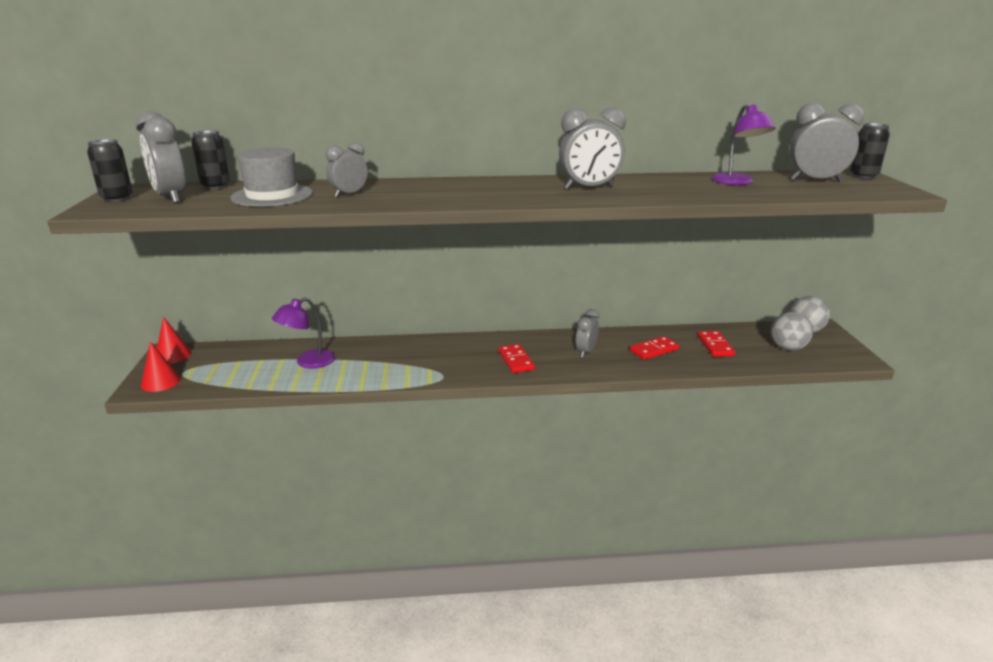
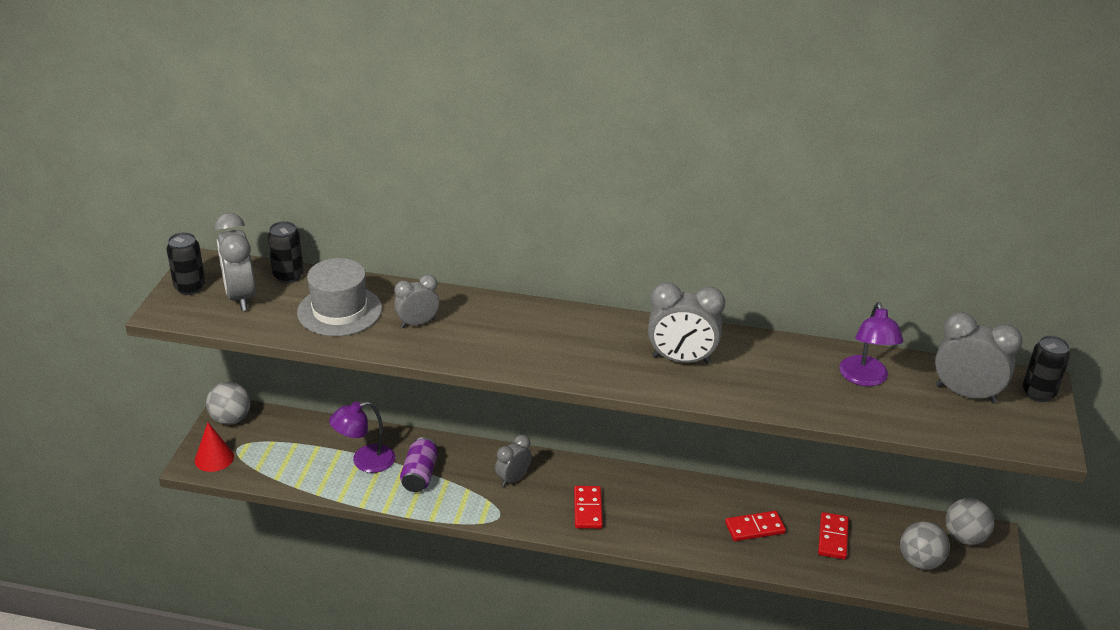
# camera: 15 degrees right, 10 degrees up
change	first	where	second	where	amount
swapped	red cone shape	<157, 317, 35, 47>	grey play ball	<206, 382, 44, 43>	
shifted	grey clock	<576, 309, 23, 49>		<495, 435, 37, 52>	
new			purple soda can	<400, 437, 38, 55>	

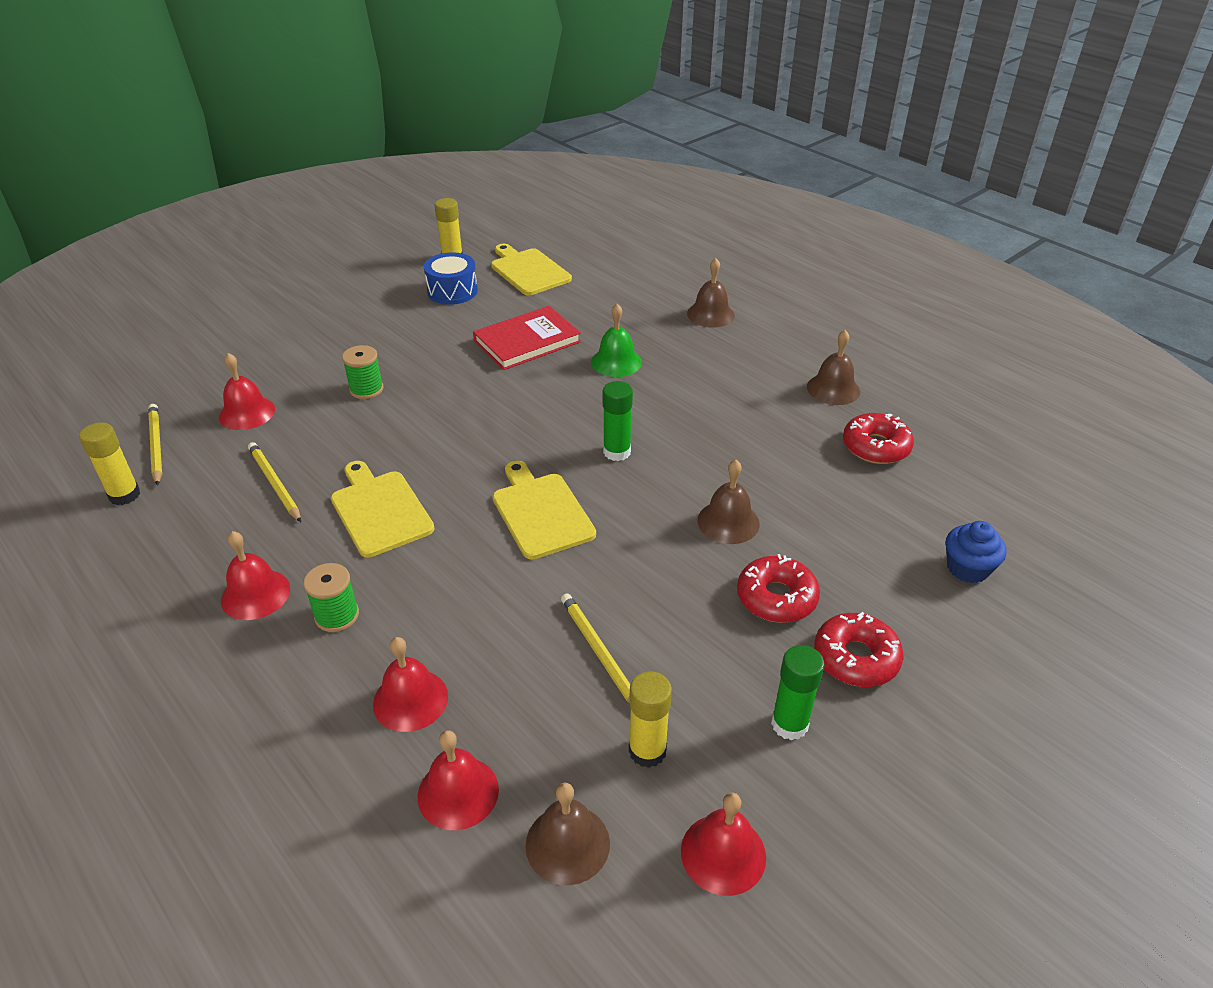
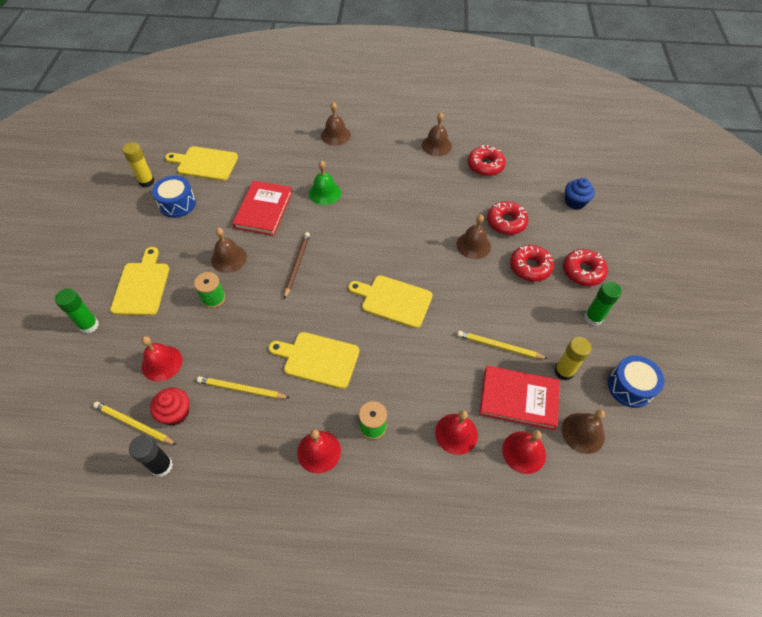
# camera: 45 degrees left, 15 degrees up
change	first	where	second	where	amount
repainted	bright yellow glue stick	<79, 422, 61, 83>	ebony glue stick	<129, 435, 44, 42>	
shifted	leaf-green glue stick	<603, 381, 30, 80>		<55, 289, 44, 45>	
swapped	red bell	<681, 793, 85, 103>	cobalt snare drum	<608, 355, 56, 53>	
new			bright yellow chopping board	<110, 247, 59, 69>	
new			red fairy cake	<150, 387, 39, 38>	
new			brown bell	<211, 228, 36, 45>	
new			brown pencil	<284, 232, 26, 67>	
new			red book	<479, 366, 81, 64>	
new			red doughnut	<487, 201, 41, 34>	

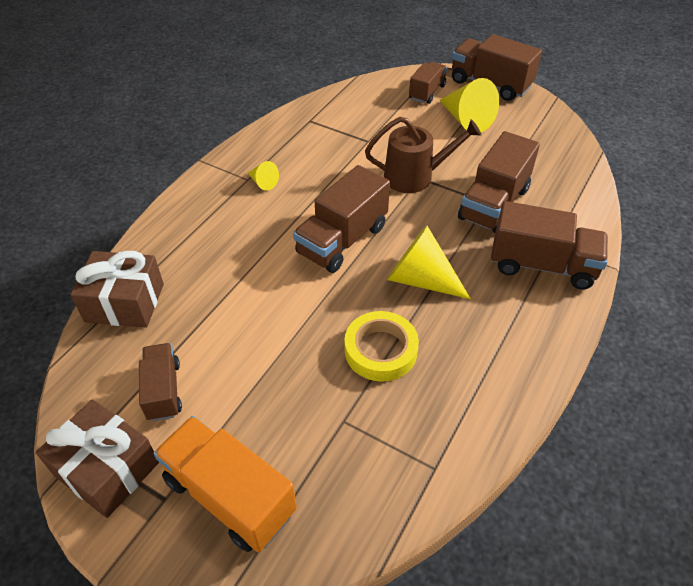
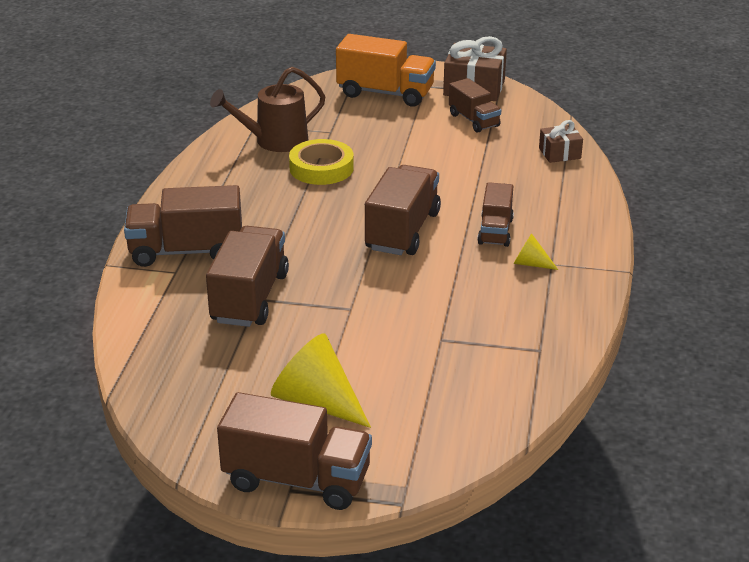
# camera: 160 degrees right, 15 degrees down
change	first	where	second	where	amount
scaled	brown present	<71, 251, 93, 77>		<539, 120, 44, 43>	x0.58
shifted	brown watering pot	<365, 117, 116, 76>		<210, 67, 116, 85>	
gone	bright yellow cone shape	<387, 226, 84, 73>			
shifted	brown toy truck	<409, 62, 38, 42>		<477, 182, 37, 65>	

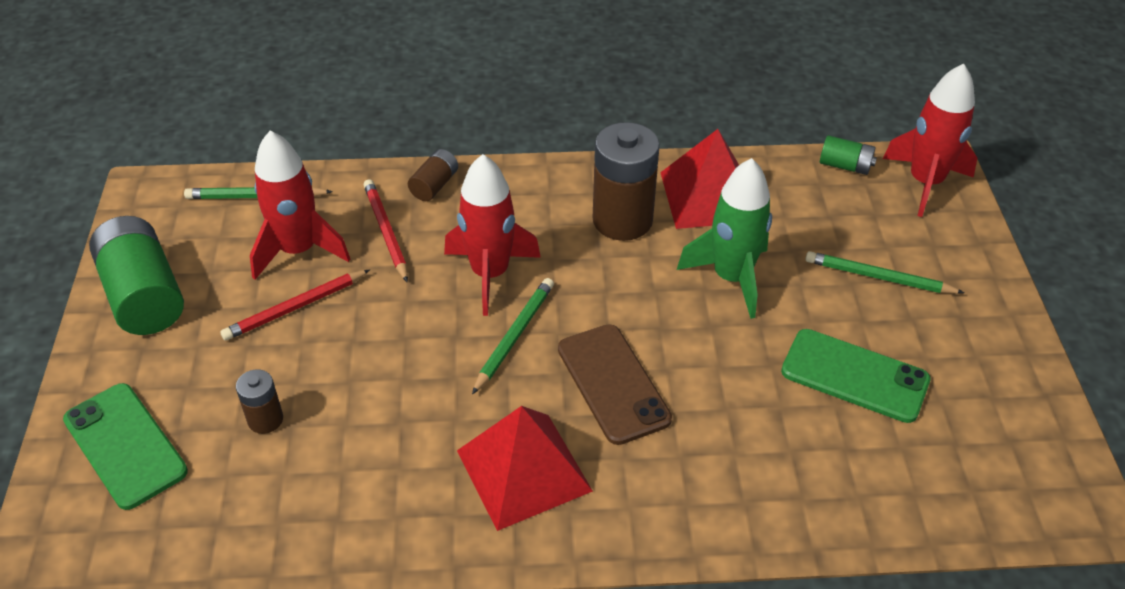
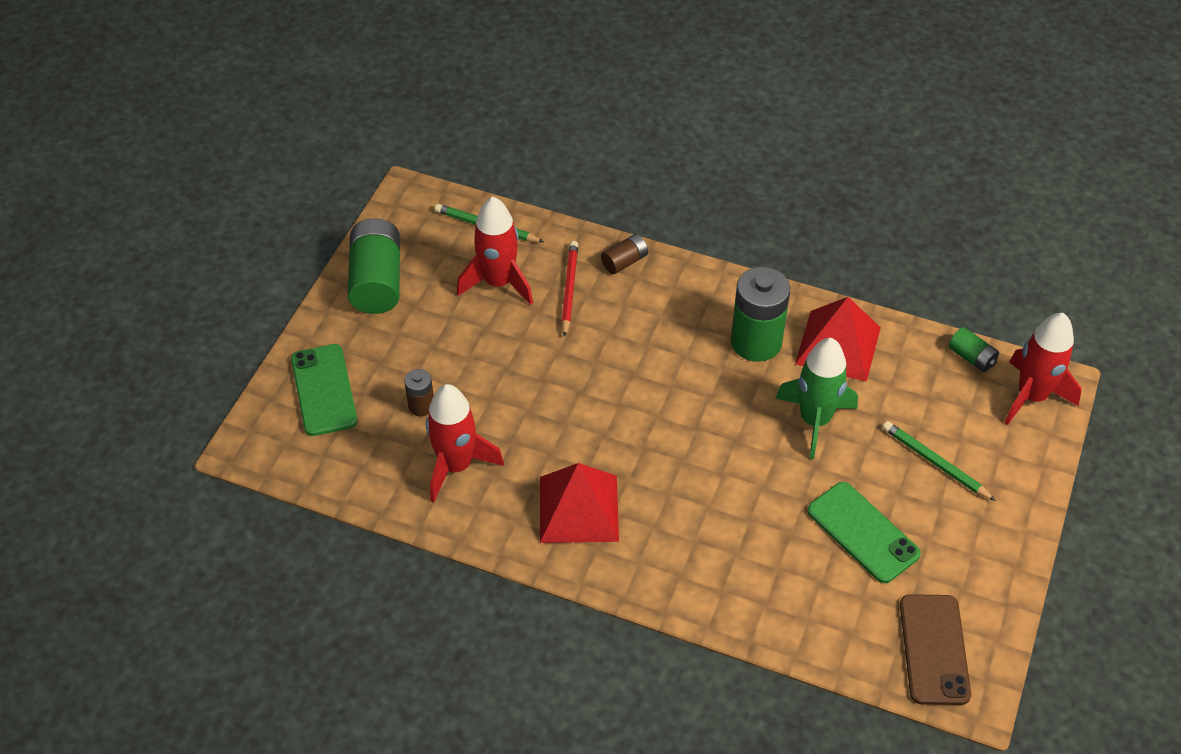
# camera: 25 degrees right, 5 degrees up
change	first	where	second	where	amount
gone	red pencil	<220, 270, 150, 70>			
shifted	red spaceship	<444, 154, 97, 162>		<426, 384, 78, 119>	
gone	leaf-green pencil	<472, 278, 82, 116>			
shifted	brown smartphone	<558, 324, 114, 121>		<900, 594, 71, 111>	
repainted	brown power cell	<593, 122, 67, 119>	leaf-green power cell	<731, 267, 59, 95>	

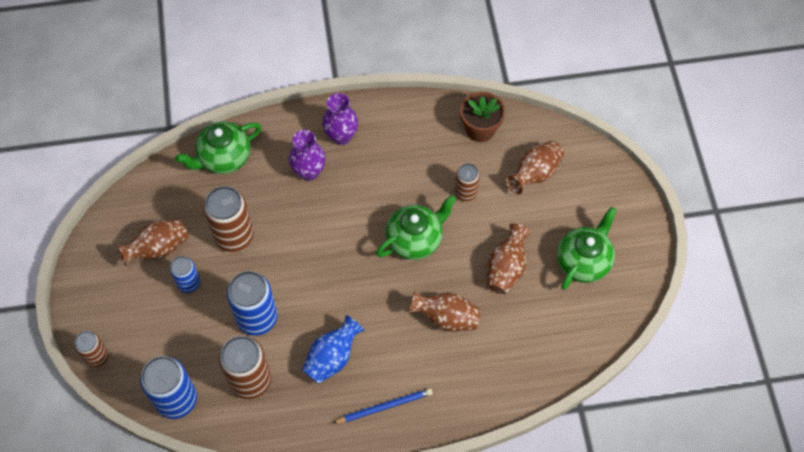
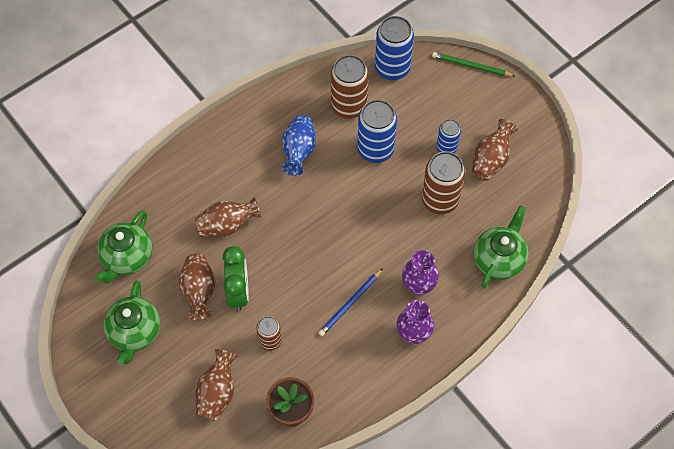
# camera: 150 degrees right, 0 degrees up
change	first	where	second	where	amount
swapped	brown soda can	<74, 331, 35, 36>	leaf-green pencil	<432, 52, 83, 25>	
shifted	cobalt pencil	<333, 388, 100, 35>		<318, 268, 65, 68>	
shifted	leaf-green china teapot	<376, 195, 80, 65>		<94, 210, 58, 73>	
new			leaf-green clock	<223, 246, 26, 65>	

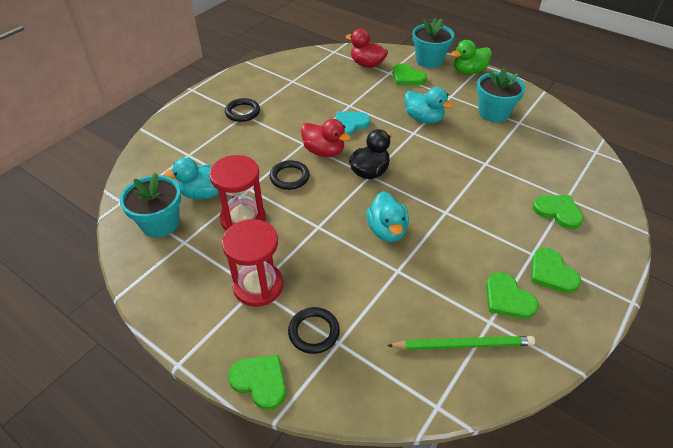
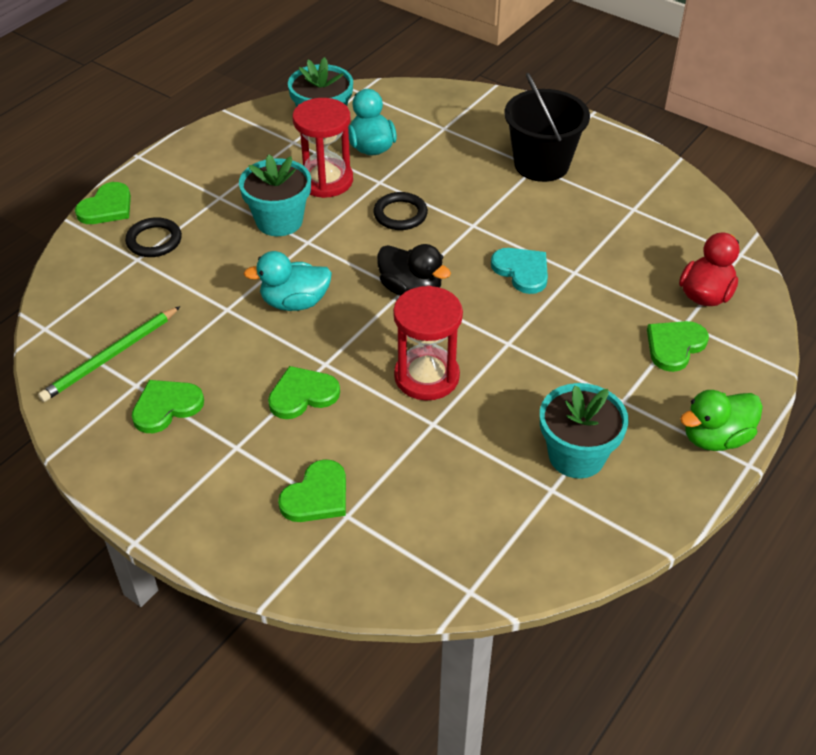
# camera: 90 degrees right, 0 degrees up
change	first	where	second	where	amount
shifted	red sand timer	<222, 219, 61, 88>		<393, 286, 70, 114>	
swapped	ebony torus	<225, 98, 35, 24>	ebony pail	<504, 73, 86, 109>	
gone	red duck	<301, 119, 50, 38>			
rotated	leaf-green pencil	<387, 336, 148, 14>		<38, 306, 143, 96>	45 degrees clockwise
gone	teal duck	<405, 87, 48, 37>			
shifted	teal plant pot	<412, 18, 42, 50>		<239, 154, 72, 82>	
rotated	leaf-green duck	<451, 40, 41, 35>		<680, 390, 83, 61>	90 degrees counterclockwise
shifted	leaf-green heart	<531, 248, 50, 45>		<268, 366, 72, 53>	

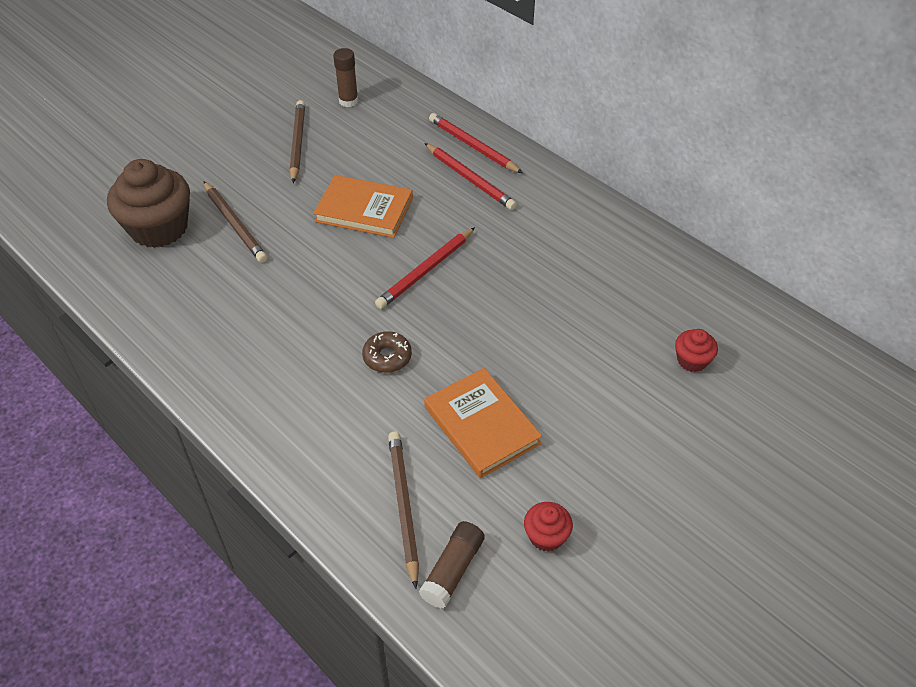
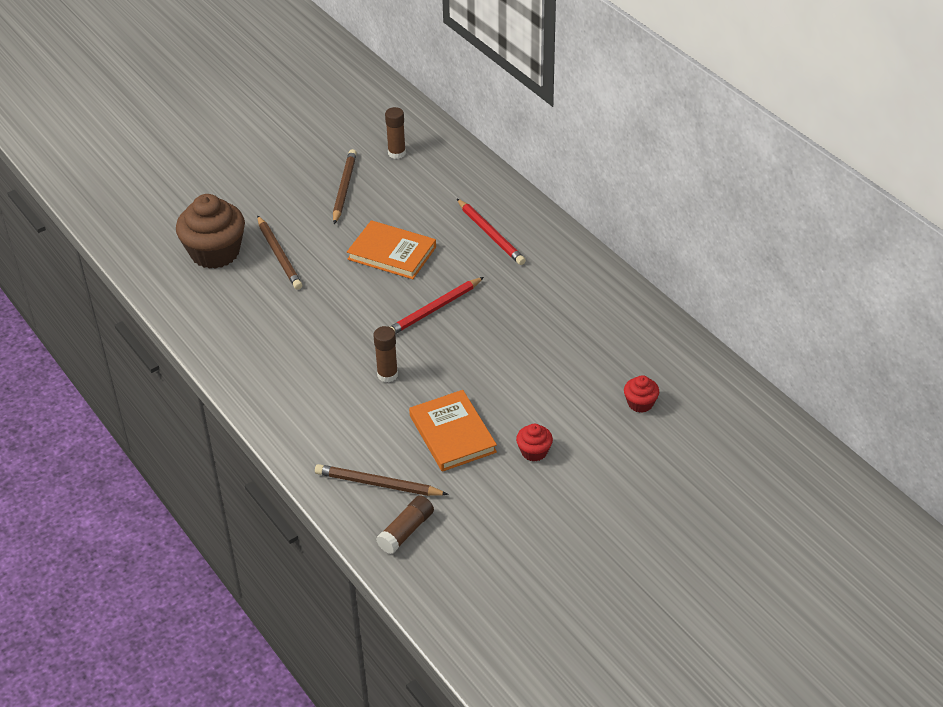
# camera: 10 degrees right, 5 degrees down
change	first	where	second	where	amount
swapped	brown doughnut	<362, 331, 50, 42>	brown glue stick	<374, 326, 24, 56>	
rotated	brown pencil	<388, 432, 31, 157>		<315, 464, 134, 32>	75 degrees counterclockwise
gone	red pencil	<429, 113, 94, 60>			
shifted	red fairy cake	<524, 502, 49, 50>		<516, 424, 37, 38>	

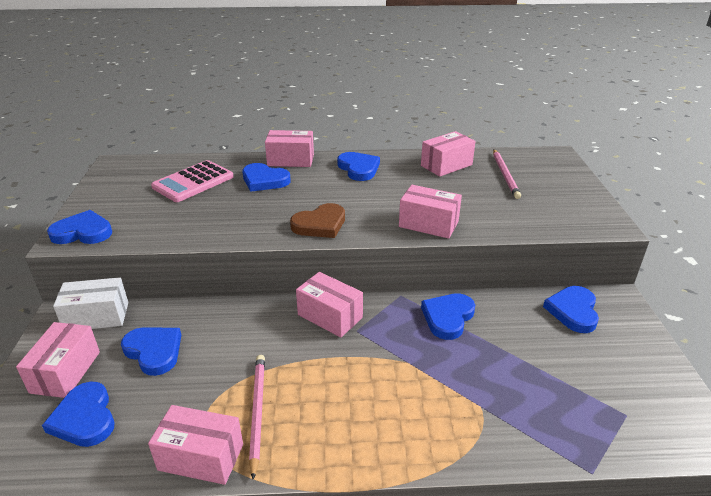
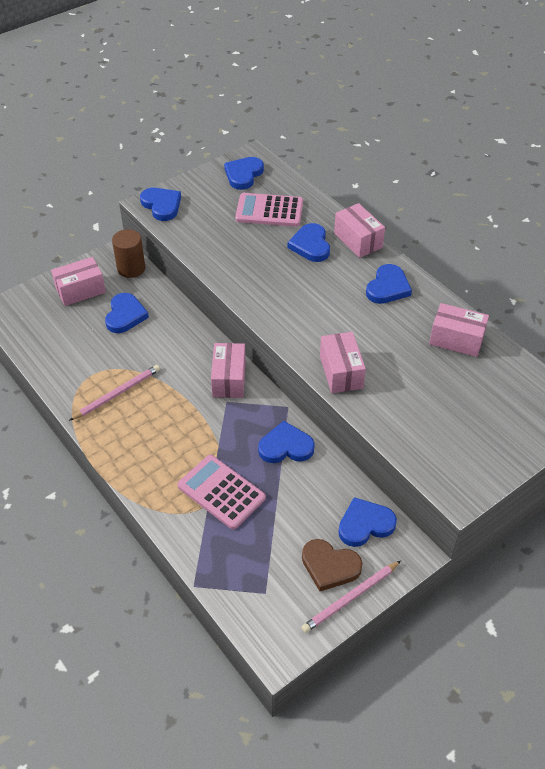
# camera: 55 degrees right, 15 degrees up
change	first	where	second	where	amount
shifted	cobalt heart	<42, 382, 73, 65>		<224, 157, 40, 33>	
swapped	snow-white parcel	<53, 277, 75, 52>	brown cylinder shape	<112, 229, 33, 49>	
gone	rosy parcel	<148, 405, 95, 80>			
shifted	brown heart	<290, 203, 55, 35>		<302, 539, 61, 52>	
shifted	rosy pencil	<493, 149, 28, 50>		<301, 561, 100, 72>	
new			rosy adding machine	<178, 455, 88, 74>	

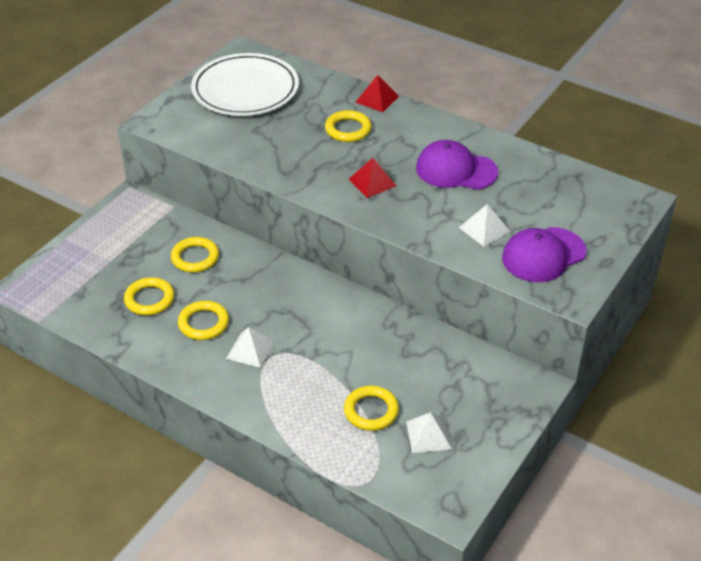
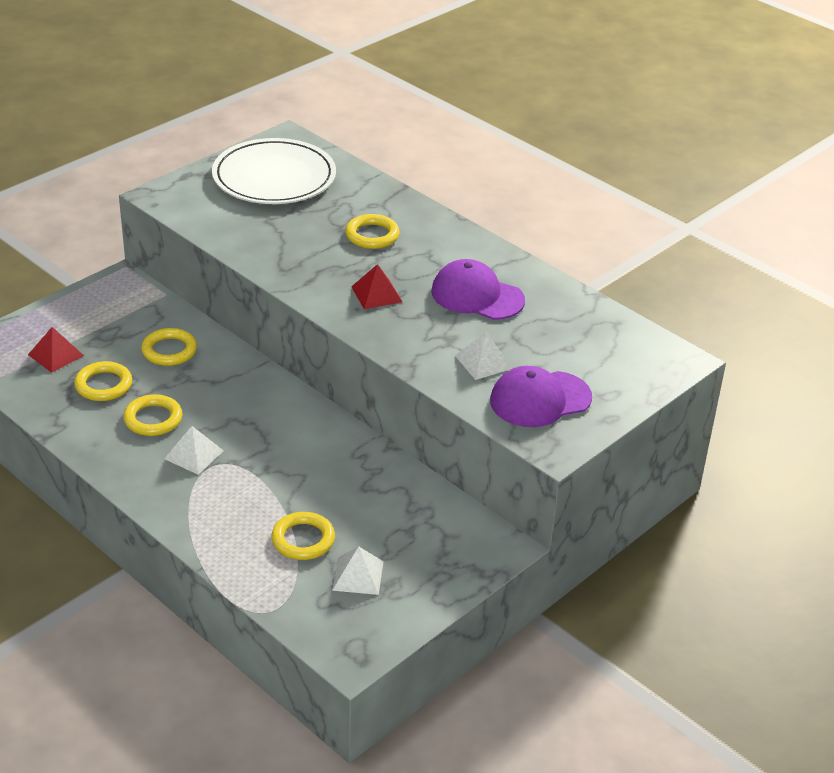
# camera: 10 degrees right, 5 degrees down
change	first	where	second	where	amount
shifted	red pyramid shape	<355, 75, 44, 37>		<28, 327, 56, 46>	

